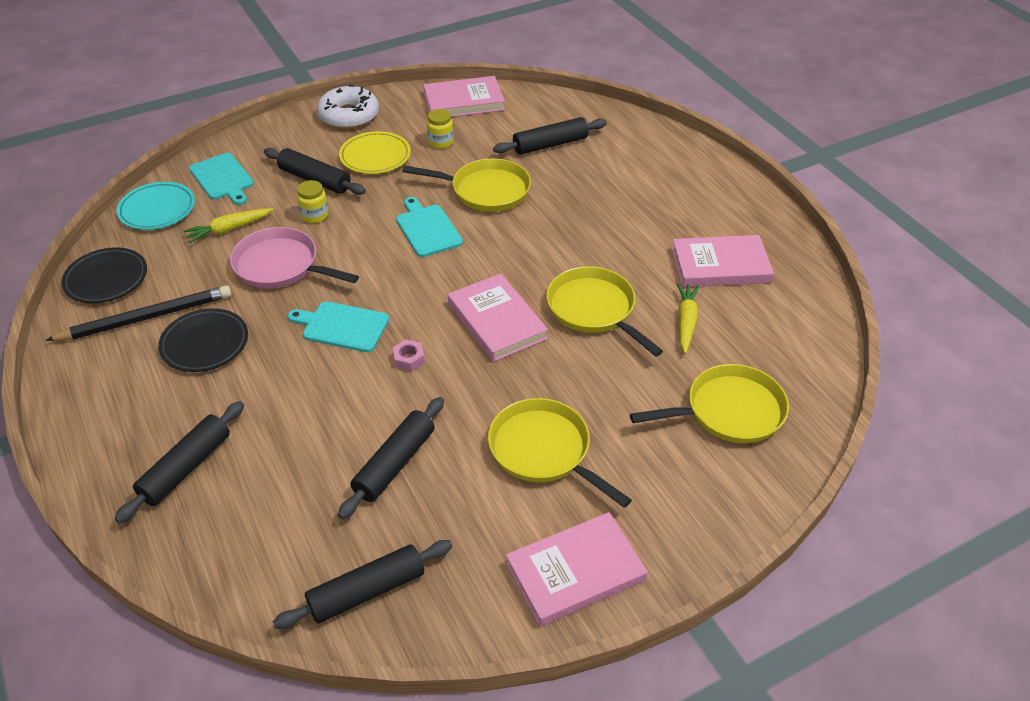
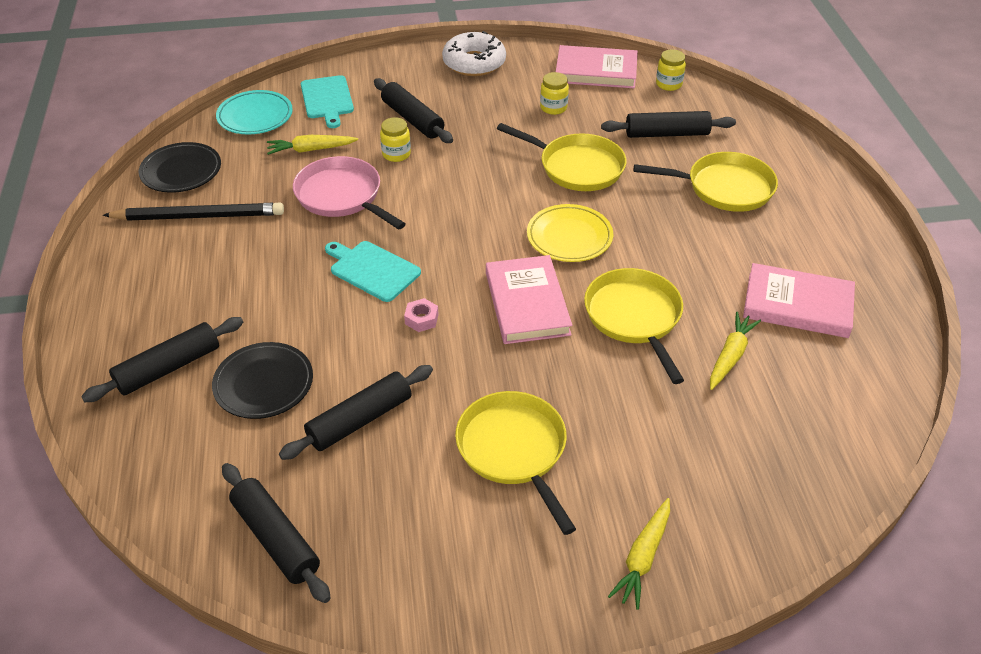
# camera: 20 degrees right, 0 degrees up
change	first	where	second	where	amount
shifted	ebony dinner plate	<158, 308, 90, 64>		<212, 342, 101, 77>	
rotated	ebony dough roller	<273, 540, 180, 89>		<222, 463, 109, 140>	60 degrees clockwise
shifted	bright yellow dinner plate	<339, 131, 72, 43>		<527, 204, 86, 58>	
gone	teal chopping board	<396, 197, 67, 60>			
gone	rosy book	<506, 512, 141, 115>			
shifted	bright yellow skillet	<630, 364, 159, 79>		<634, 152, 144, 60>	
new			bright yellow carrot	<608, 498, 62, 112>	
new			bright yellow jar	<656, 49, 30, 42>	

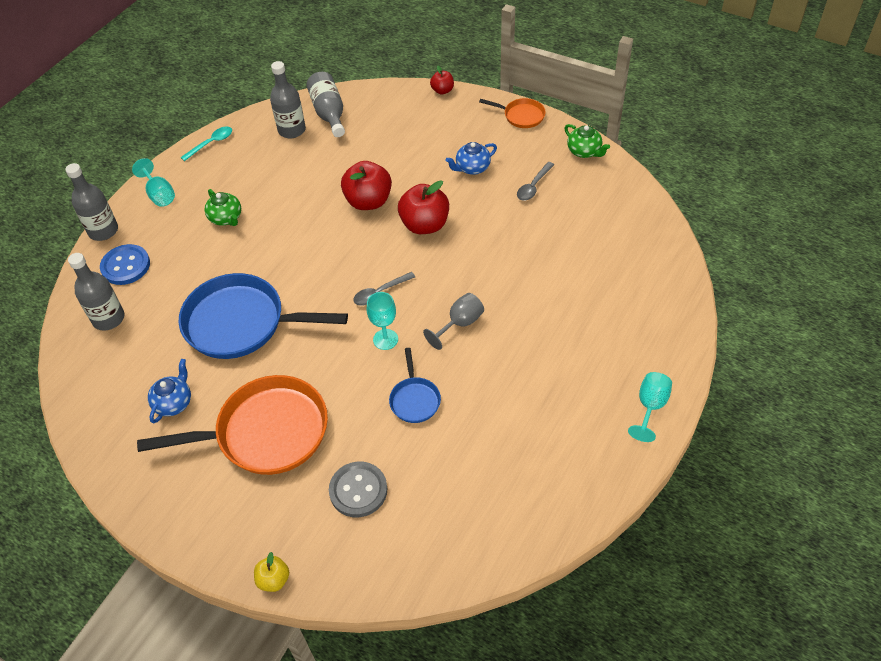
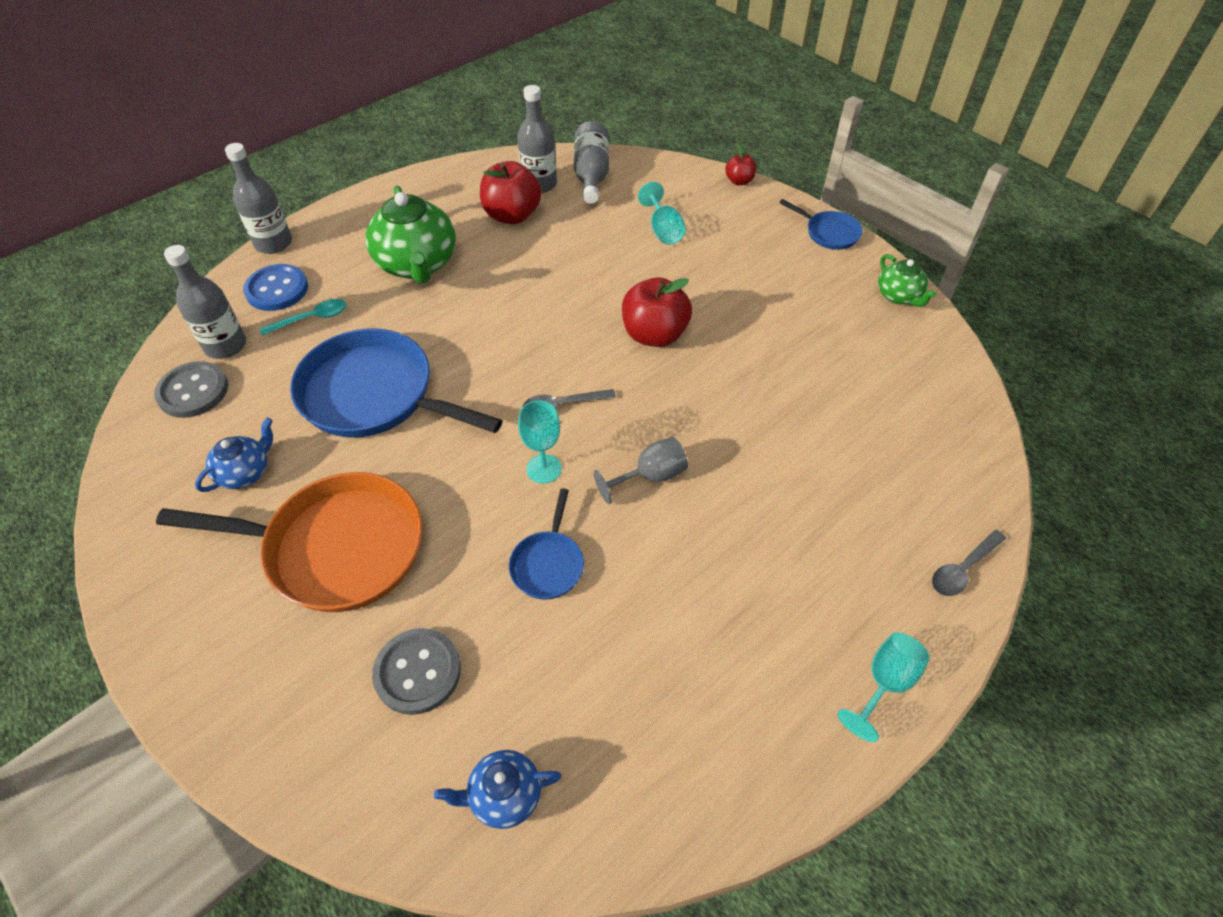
# camera: 15 degrees right, 0 degrees up
change	first	where	second	where	amount
shifted	teal chalice	<132, 158, 43, 49>		<638, 182, 48, 63>	
shifted	teal spoon	<180, 126, 52, 35>		<260, 299, 86, 37>	
scaled	leaf-green china teapot	<204, 189, 37, 37>		<365, 186, 91, 98>	x1.88
gone	bright yellow toy apple	<254, 552, 35, 40>			
shifted	red toy apple	<341, 161, 51, 49>		<480, 161, 61, 63>	
shifted	cobalt china teapot	<446, 142, 51, 33>		<434, 750, 127, 79>	
repainted	orange-coloured skillet	<479, 98, 67, 30>	cobalt skillet	<779, 199, 84, 51>	
shifted	grey spoon	<517, 162, 37, 39>		<932, 530, 74, 66>	
new			grey button	<154, 361, 74, 57>	

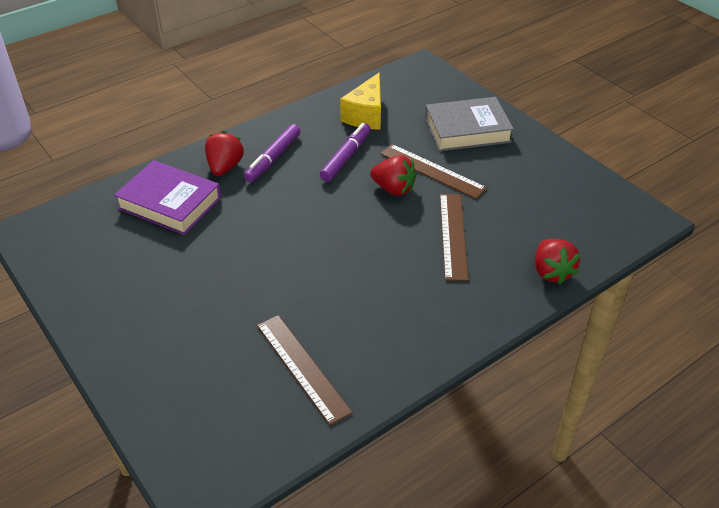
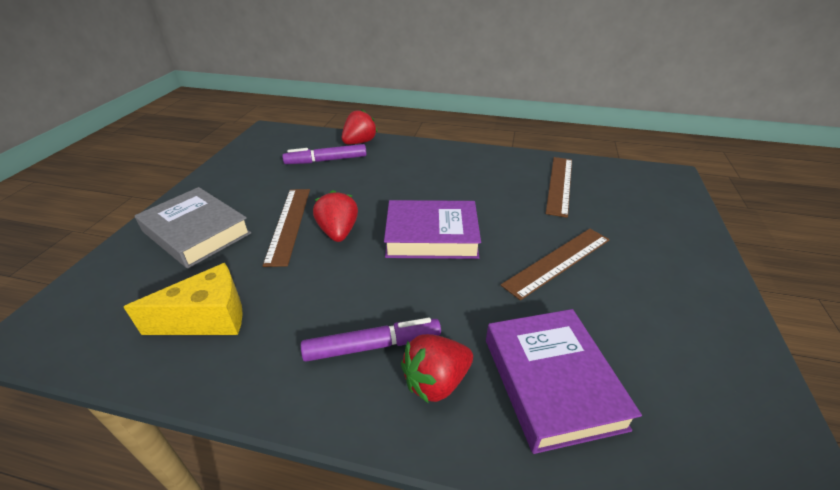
# camera: 130 degrees left, 5 degrees down
change	first	where	second	where	amount
shifted	purple marker	<320, 123, 50, 59>		<282, 144, 85, 20>	
shifted	brown measuring stick	<440, 194, 28, 87>		<501, 229, 109, 71>	
new			purple book	<384, 200, 97, 59>	

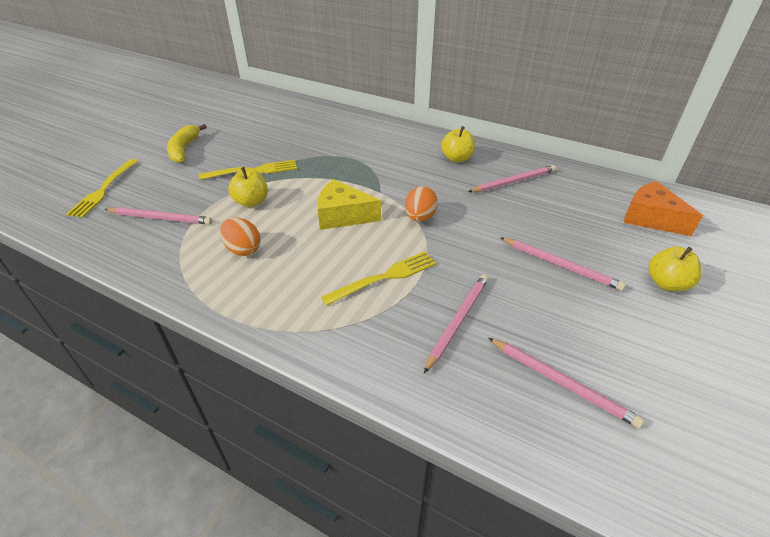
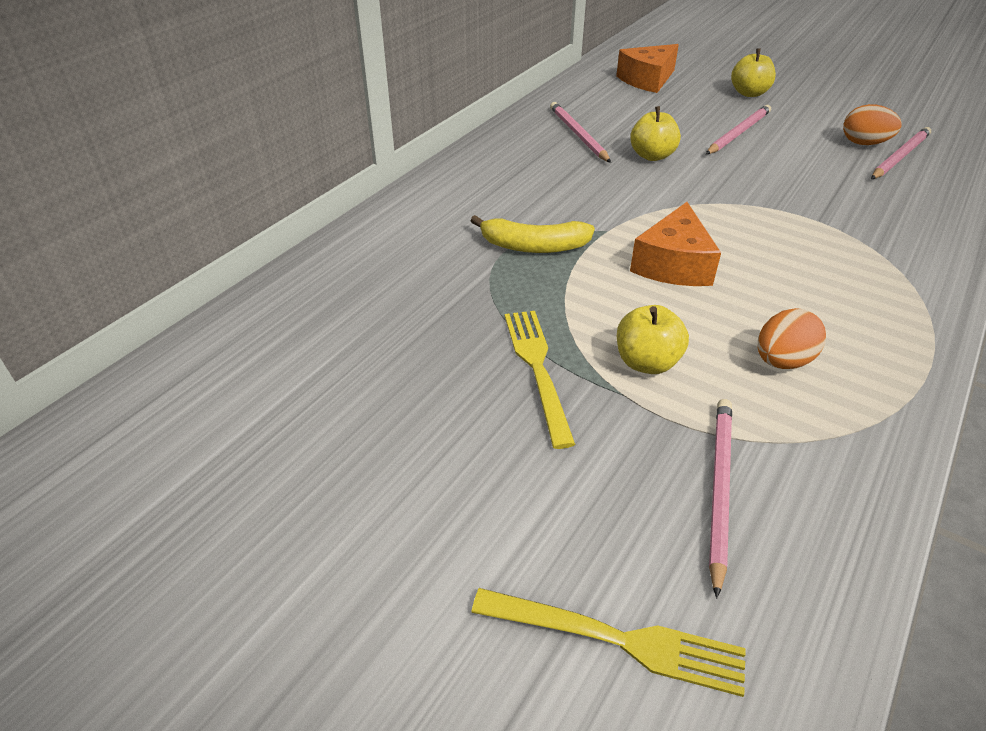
# camera: 85 degrees left, 0 degrees up
change	first	where	second	where	amount
shifted	bright yellow banana fruit	<167, 124, 40, 39>		<470, 215, 125, 38>	
repainted	bright yellow cheese	<317, 179, 64, 51>	orange-coloured cheese	<630, 202, 91, 84>	
gone	bright yellow table fork	<321, 251, 116, 55>			
shifted	orange-coloured egg	<405, 186, 33, 36>		<843, 104, 59, 41>	
gone	rosy pencil	<424, 274, 64, 99>			
shifted	bright yellow toy apple	<441, 126, 34, 36>		<630, 106, 51, 55>	

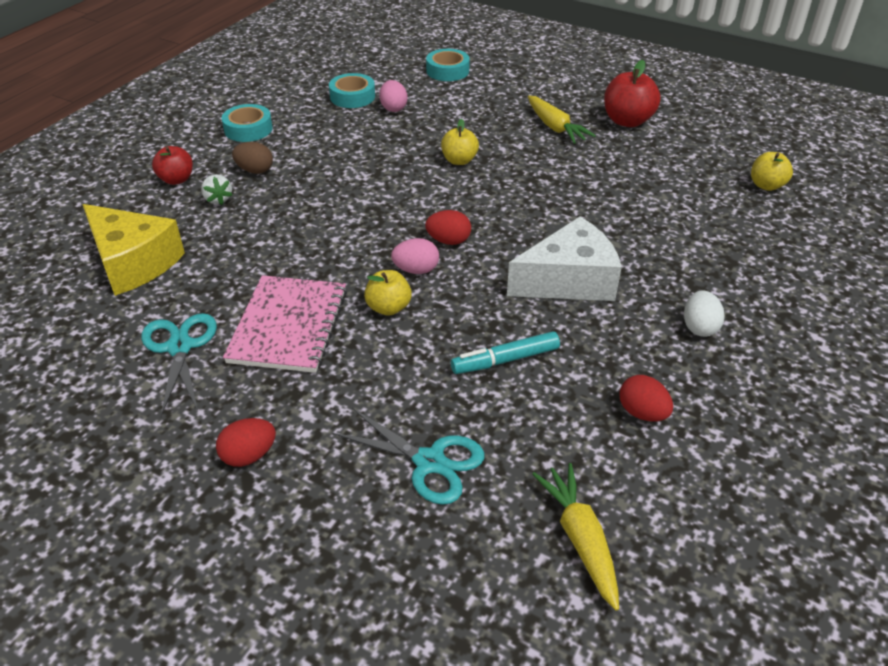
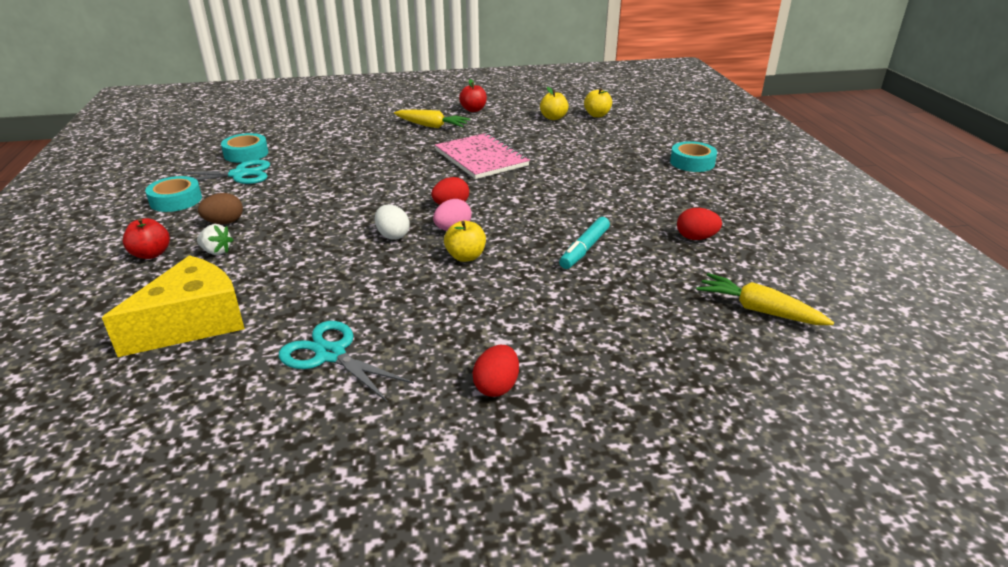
# camera: 40 degrees left, 10 degrees down
change	first	where	second	where	amount
rotated	bright yellow cheese	<82, 204, 103, 92>		<102, 255, 143, 102>	45 degrees counterclockwise
shifted	rosy notebook	<223, 275, 124, 98>		<435, 133, 95, 46>	
shifted	teal shears	<332, 408, 152, 97>		<174, 160, 96, 24>	
gone	rosy egg	<379, 80, 28, 32>			
shifted	teal tape	<426, 49, 44, 32>		<670, 141, 47, 31>	
shifted	bright yellow toy apple	<441, 119, 38, 46>		<540, 87, 29, 33>	
gone	snow-white cheese	<507, 217, 115, 84>			
scaled	red toy apple	<604, 60, 57, 67>		<459, 79, 28, 33>	x0.64
shifted	snow-white egg	<684, 290, 41, 47>		<375, 205, 35, 35>	

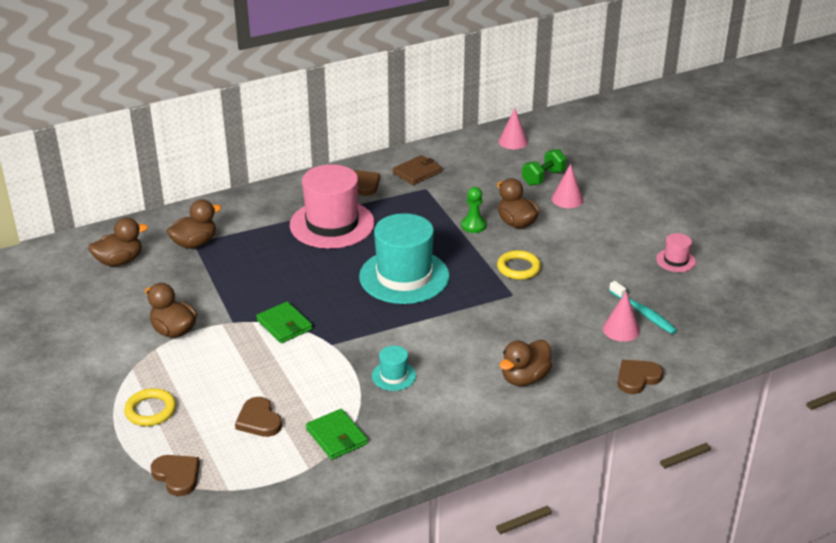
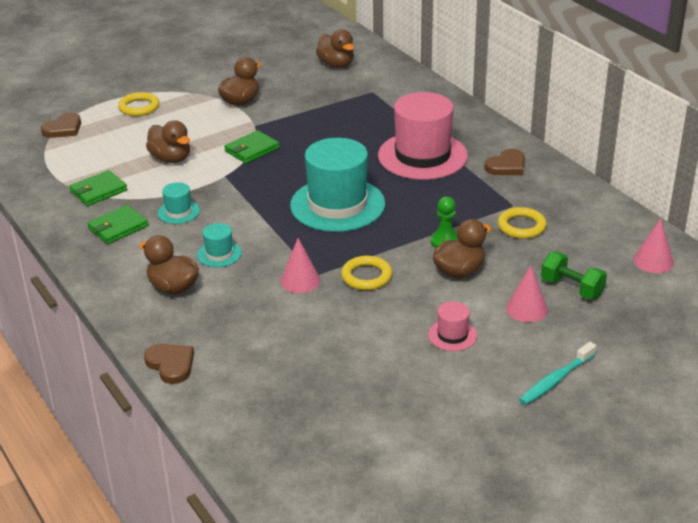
# camera: 85 degrees right, 0 degrees up
change	first	where	second	where	amount
shifted	brown duck	<167, 199, 54, 50>		<146, 120, 44, 43>	
gone	brown heart	<235, 397, 47, 40>			
gone	brown billfold	<392, 155, 50, 30>			
shifted	rosy cone shape	<603, 292, 37, 50>		<280, 238, 40, 55>	
shifted	teal tooth brush	<609, 281, 68, 53>		<519, 342, 77, 63>	
shifted	rosy tall hat	<656, 233, 40, 39>		<428, 301, 49, 50>	
new			leaf-green billfold	<87, 205, 62, 39>	
new			teal tall hat	<197, 223, 45, 44>	
new			bright yellow torus	<498, 207, 49, 32>	

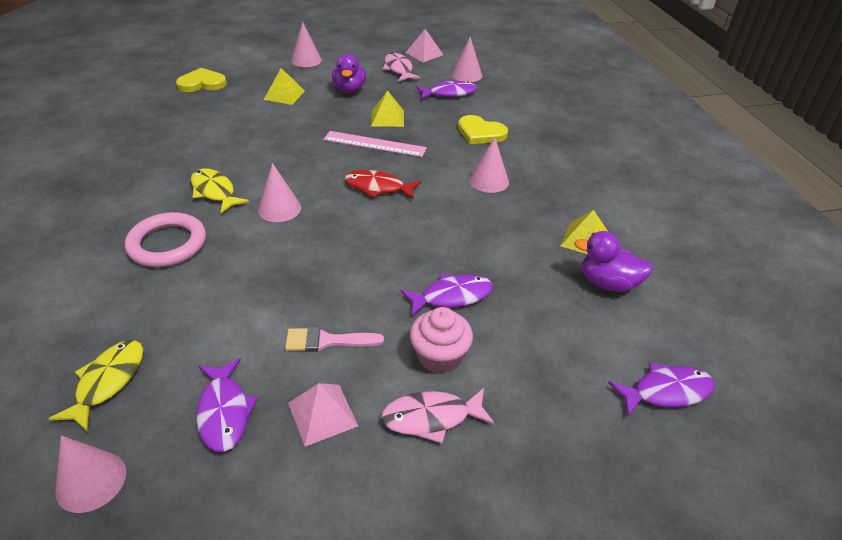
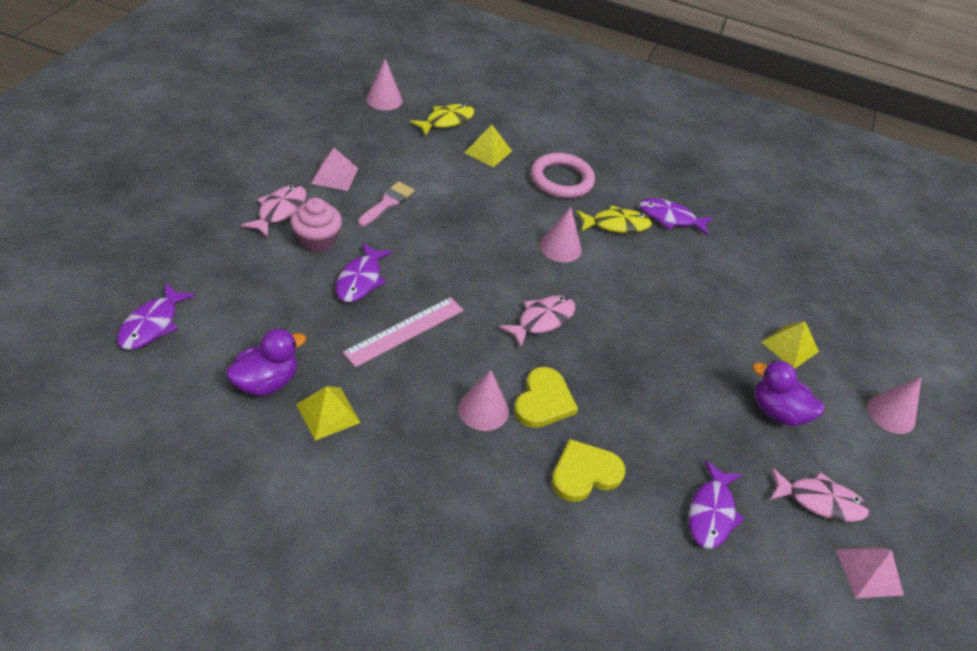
# camera: 120 degrees right, 5 degrees up
change	first	where	second	where	amount
rotated	bright yellow toy fish	<48, 340, 95, 92>		<410, 104, 65, 32>	90 degrees counterclockwise
shifted	bright yellow heart	<176, 68, 51, 24>		<514, 367, 64, 61>	
shifted	purple toy fish	<196, 358, 62, 94>		<639, 198, 74, 38>	
shifted	rosy measuring stick	<323, 131, 104, 26>		<343, 297, 121, 70>	
repainted	red toy fish	<345, 170, 76, 29>	rosy toy fish	<499, 295, 76, 53>	
shifted	bright yellow pyramid shape	<371, 90, 33, 37>		<464, 125, 48, 42>	
gone	rosy cone shape	<451, 37, 31, 45>			

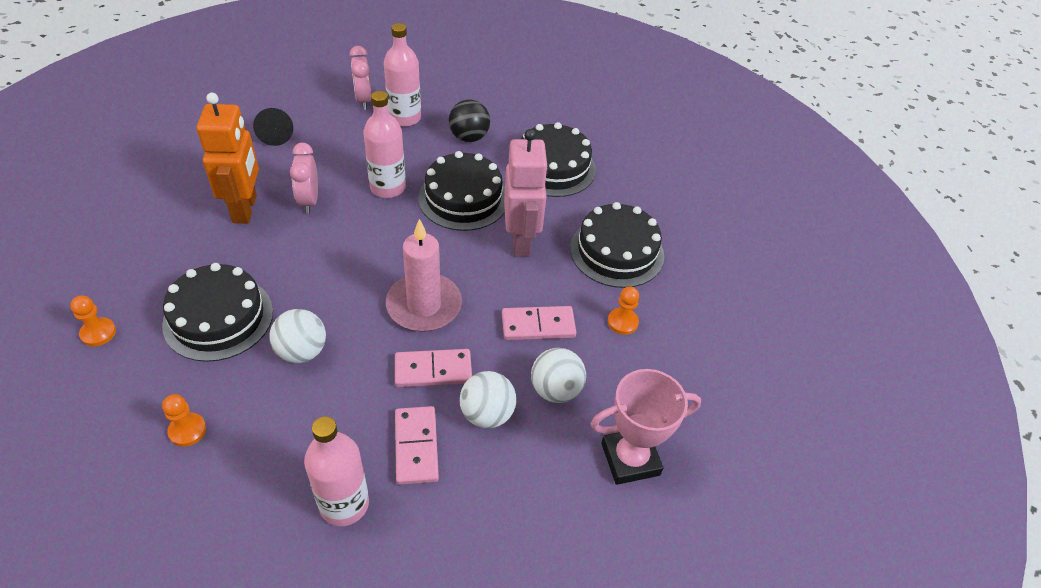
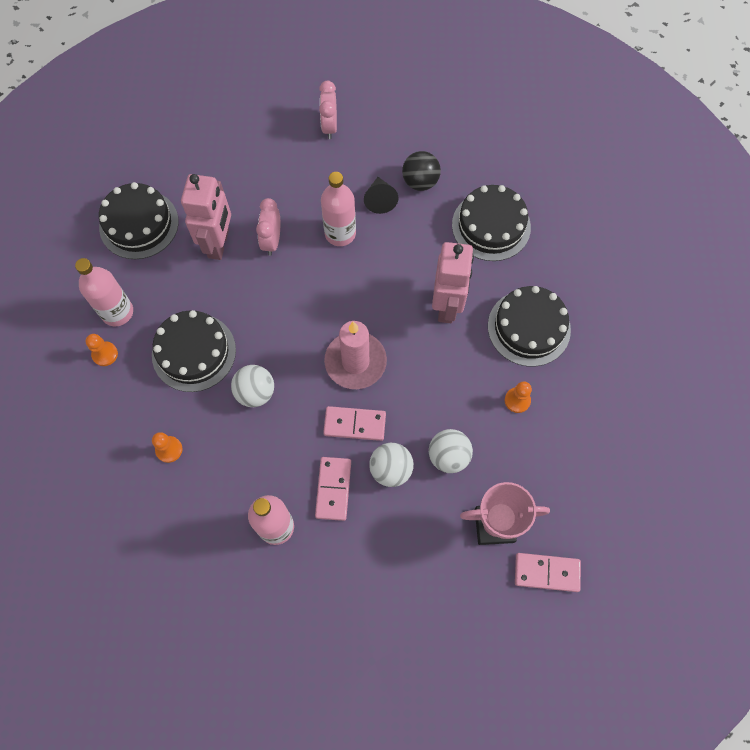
# camera: 15 degrees right, 20 degrees up
change	first	where	second	where	amount
repainted	orange-coloured robot figure	<197, 93, 62, 130>	rosy robot figure	<181, 174, 50, 86>	
shifted	ebony cone shape	<253, 108, 40, 38>		<364, 177, 34, 37>	
shifted	rosy bottle	<384, 23, 37, 104>		<75, 258, 58, 68>	
shifted	ebony cake	<418, 151, 87, 80>		<99, 182, 80, 77>	
shifted	rosy domino piece	<502, 306, 75, 34>		<515, 553, 66, 39>	

